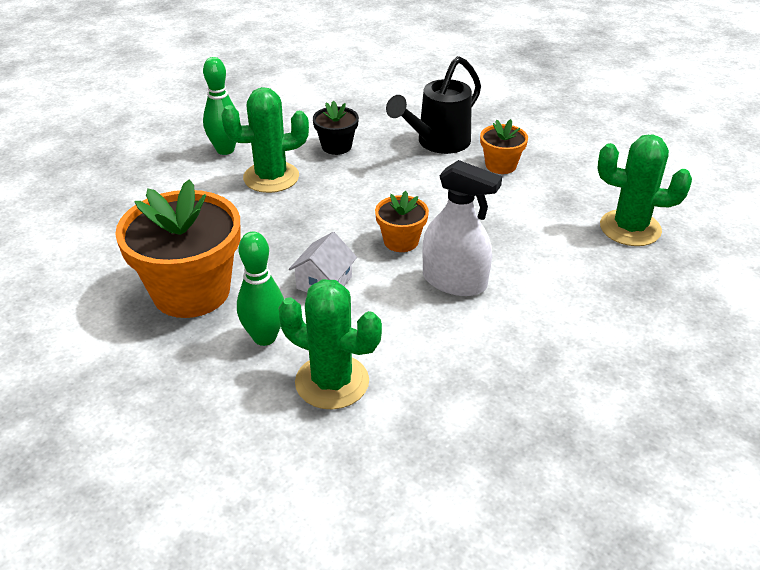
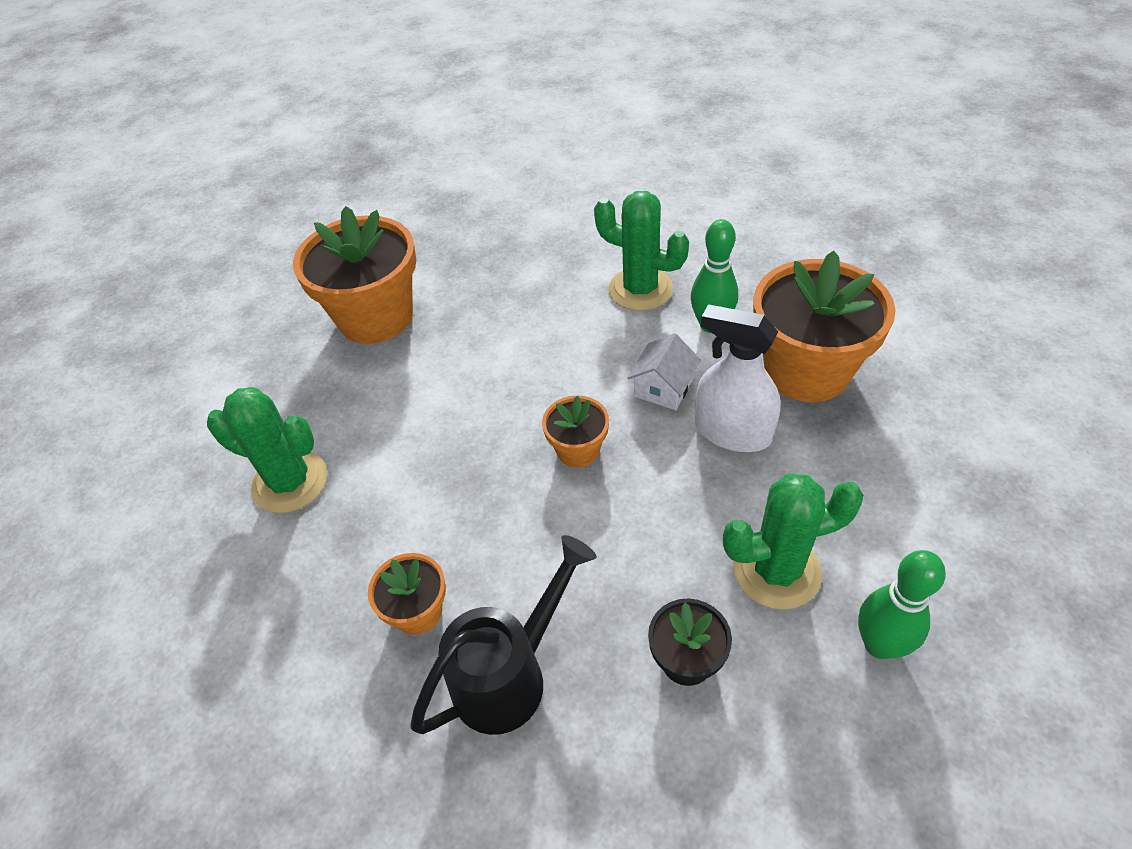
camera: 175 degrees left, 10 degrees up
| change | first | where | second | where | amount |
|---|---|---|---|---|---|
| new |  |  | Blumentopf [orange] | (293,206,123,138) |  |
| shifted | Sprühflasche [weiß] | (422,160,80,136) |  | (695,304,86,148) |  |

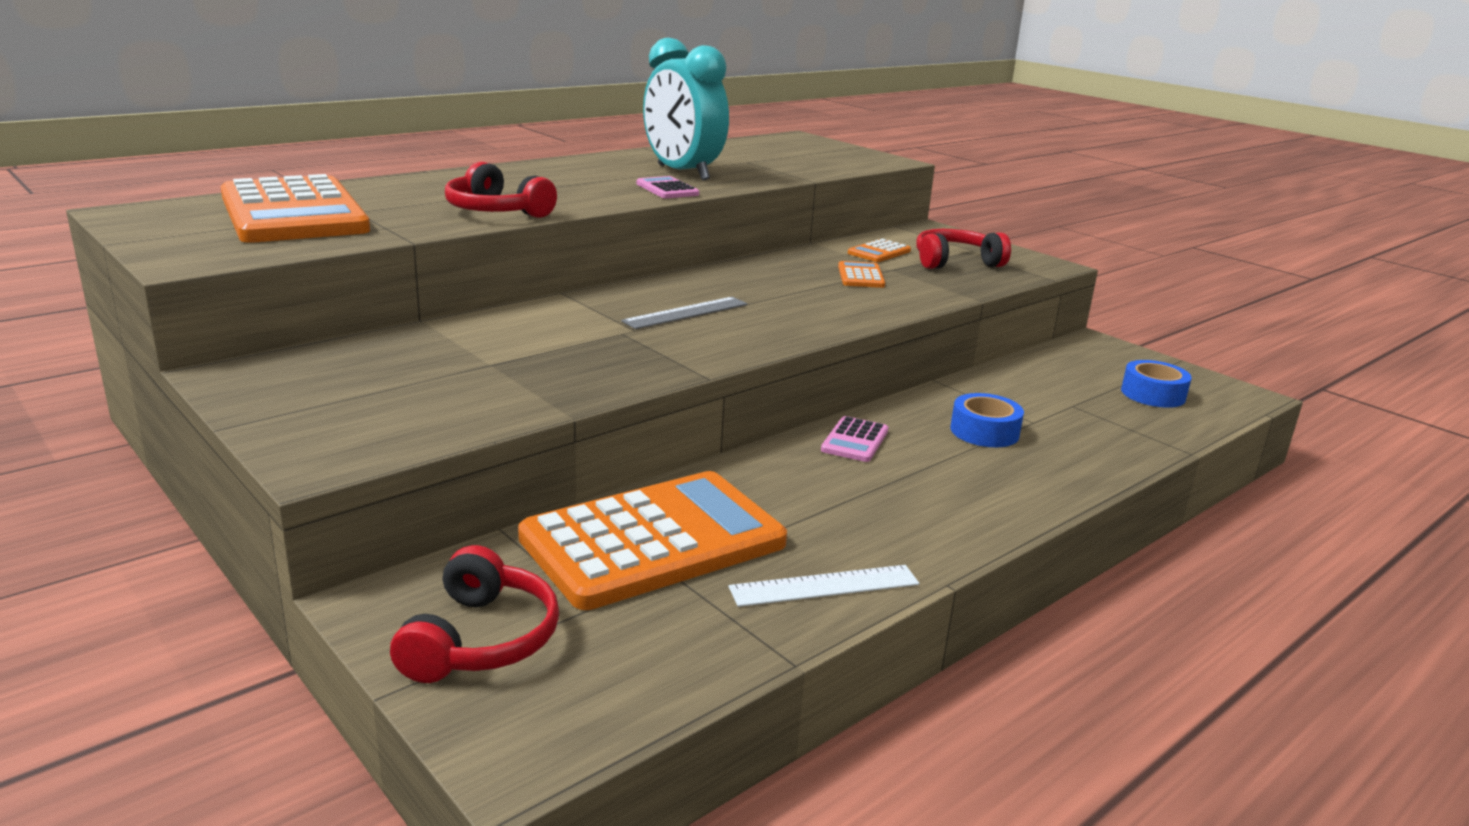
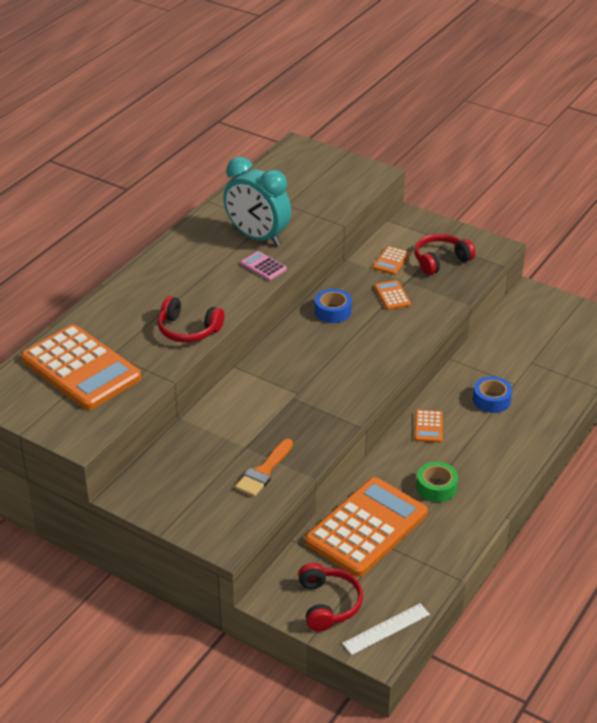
camera: 15 degrees left, 15 degrees up
| change | first | where | second | where | amount |
|---|---|---|---|---|---|
| gone | Lineal [grau] | (621,297,126,32) |  |  |  |
| new |  |  | Pinsel [orange] | (235,439,58,58) |  |
| new |  |  | Klebeband [grün] | (416,462,42,40) |  |
| shifted | Lineal [weiß] | (729,565,190,42) |  | (342,603,88,52) |  |
| shifted | Klebeband [blau] | (1121,360,71,48) |  | (315,289,37,34) |  |
| repainted | Taschenrechner [rosa] | (821,416,67,46) | Taschenrechner [orange] | (414,410,29,33) |  |

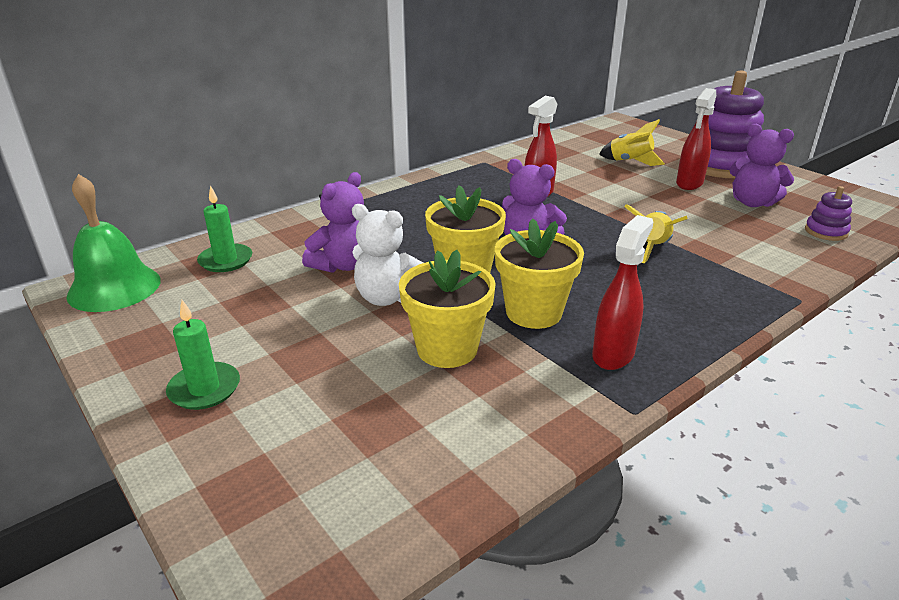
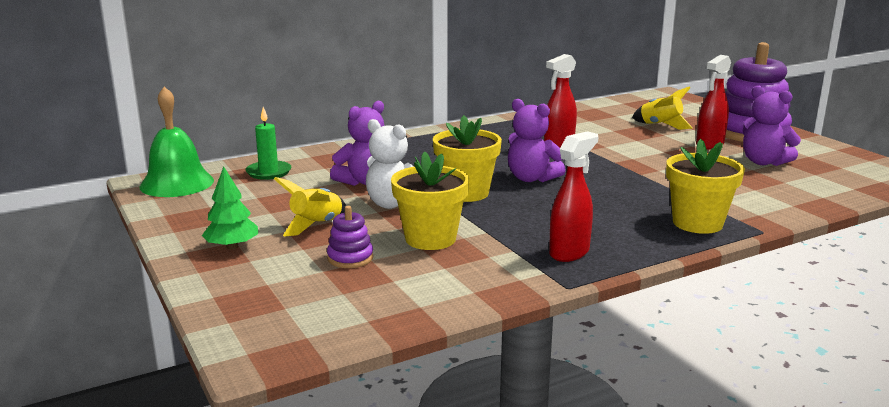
camera: 10 degrees right, 10 degrees down
| change | first | where | second | where | amount |
|---|---|---|---|---|---|
| shifted | Blumentopf [gelb] | (495,218,89,111) |  | (666,139,79,95) |  |
| shifted | Rakete [gelb] | (624,204,64,59) |  | (274,177,72,60) |  |
| shifted | Stapelspielzeug [lila] | (805,186,47,55) |  | (327,206,46,62) |  |
| swapped | Kerze [grün] | (166,300,74,110) | Baum [grün] | (202,166,56,83) |  |

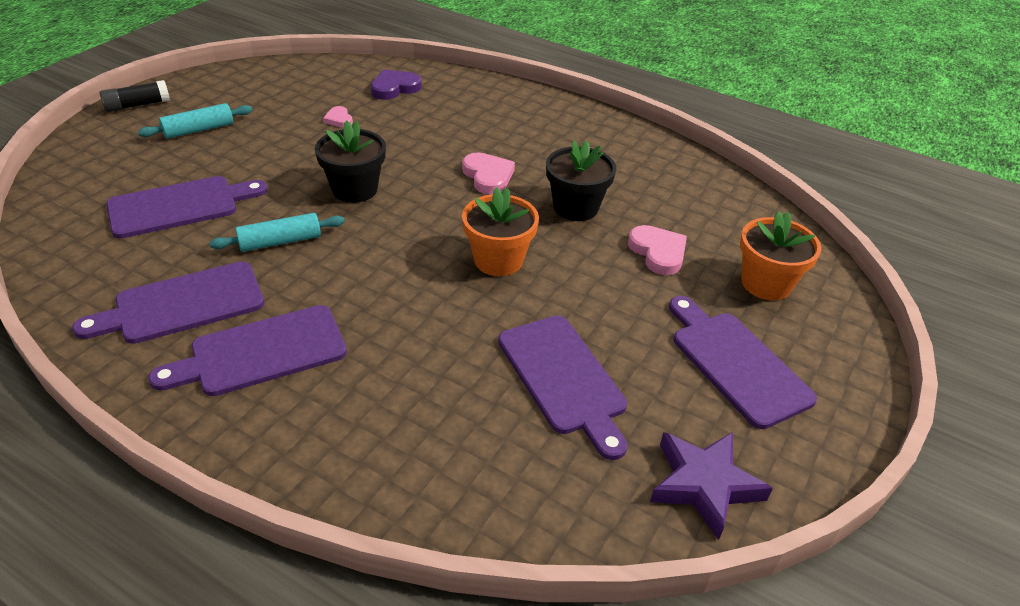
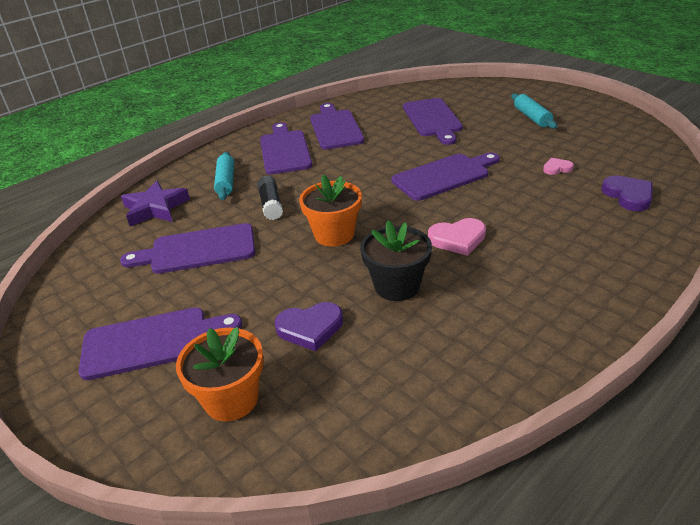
camera: 110 degrees right, 5 degrees down
| change | first | where | second | where | amount |
|---|---|---|---|---|---|
| shifted | Klebestift [schwarz] | (99,80,71,32) |  | (257,176,26,44) |  |
| shifted | Nudelholz [türkis] | (209,213,136,39) |  | (214,152,20,48) |  |
| shifted | Stern [lila] | (650,432,123,108) |  | (121,180,69,46) |  |
| swapped | Blumentopf [schwarz] | (315,121,71,82) | Schneidebrett [lila] | (391,152,109,49) |  |
| repainted | Herz [rosa] | (628,225,59,50) | Herz [lila] | (275,302,68,49) |  |

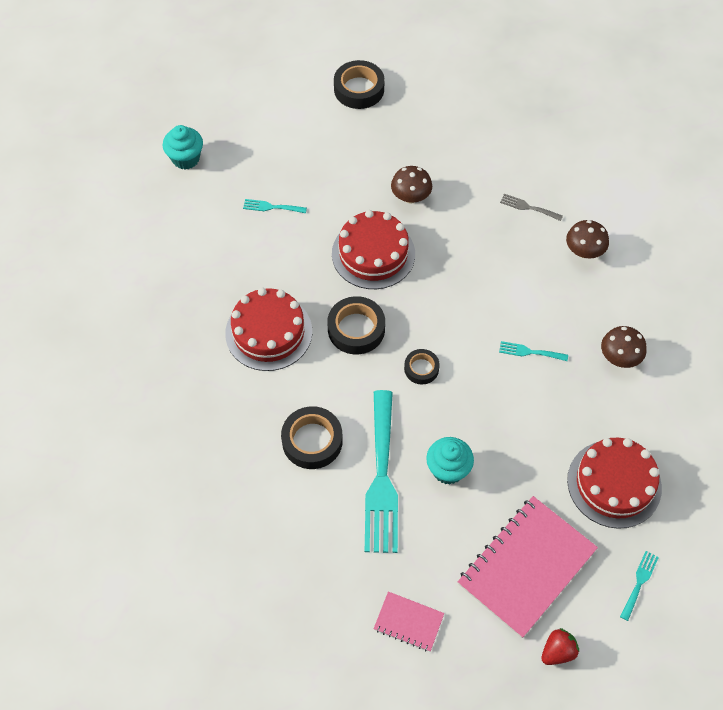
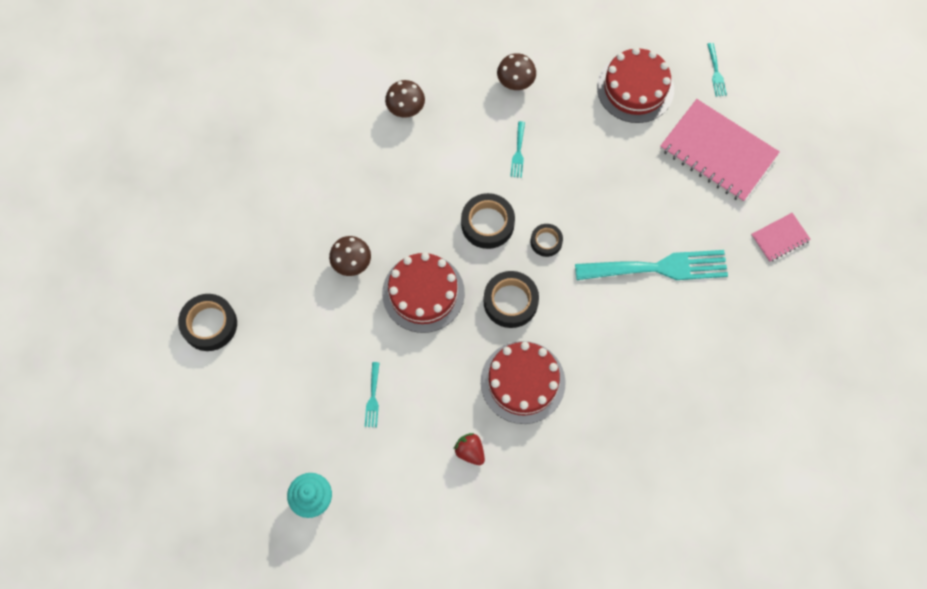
camera: 95 degrees left, 10 degrees up
| change | first | where | second | where | amount |
|---|---|---|---|---|---|
| gone | Muffin [türkis] | (426,437,48,47) |  |  |  |
| gone | Gabel [grau] | (500,194,63,27) |  |  |  |
| shifted | Klebeband [schwarz] | (281,406,62,63) |  | (461,193,54,56) |  |
| shifted | Erdbeere [rot] | (541,628,38,37) |  | (453,433,32,32) |  |
| rotated | Notizbuch [rosa] | (374,591,70,61) |  | (751,213,60,49) | 45 degrees clockwise |
| rotated | Gabel [türkis] | (620,551,39,70) |  | (707,43,20,53) | 120 degrees counterclockwise |

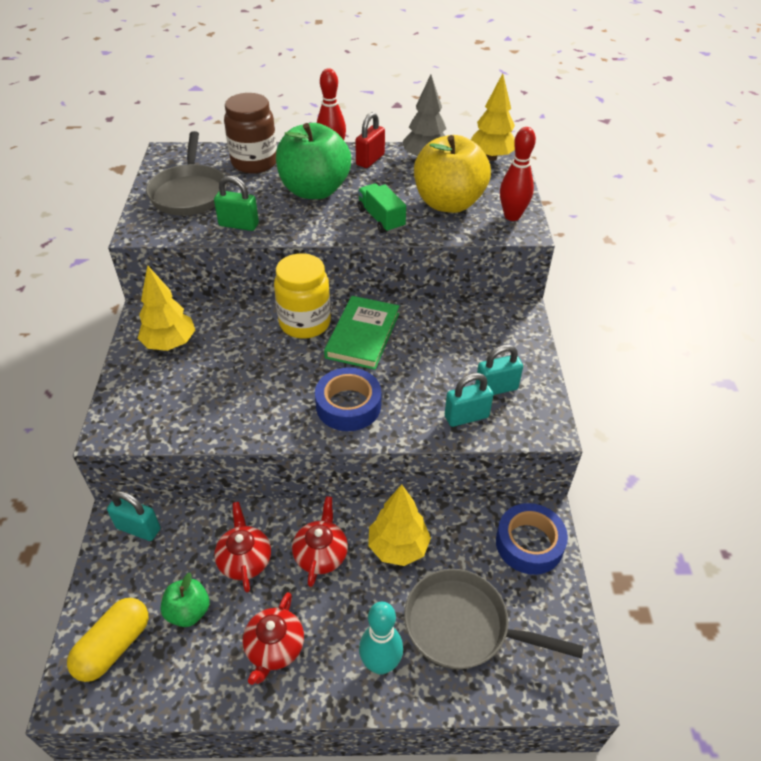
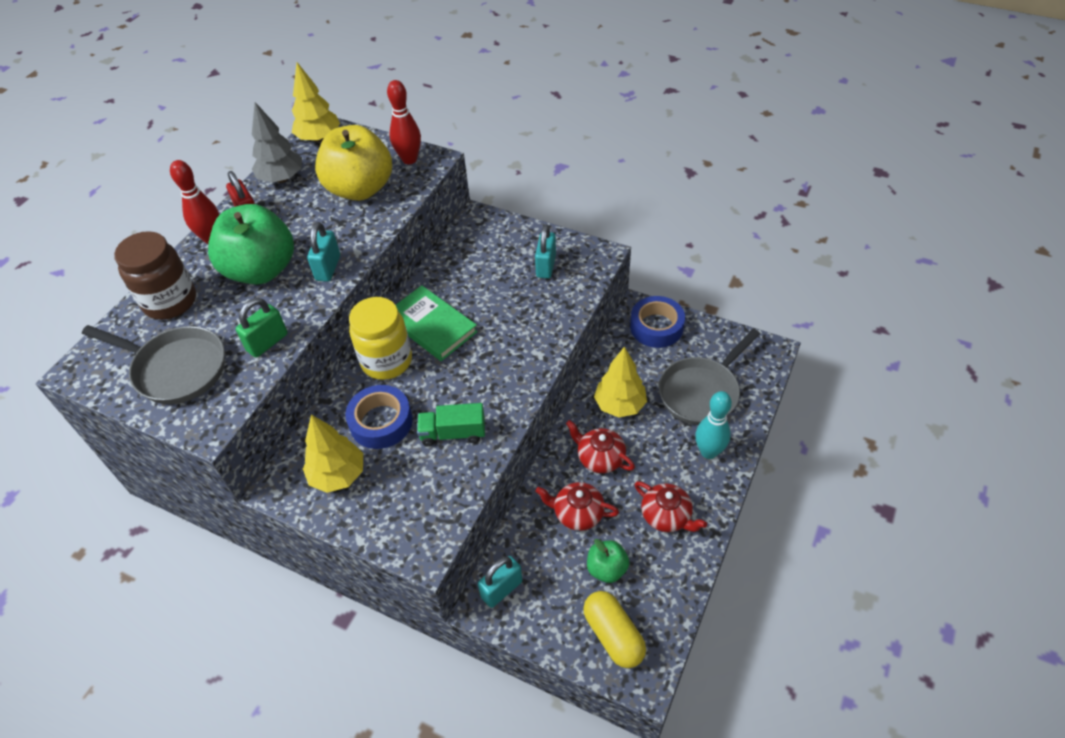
camera: 60 degrees left, 5 degrees up
| change | first | where | second | where | amount |
|---|---|---|---|---|---|
| shifted | Klebeband [blau] | (315,367,66,64) |  | (345,385,68,64) |  |
| shifted | Lastwagen [grün] | (358,183,48,50) |  | (417,403,68,43) |  |
| shifted | Vorhängeschloss [türkis] | (445,373,48,54) |  | (307,222,33,60) |  |

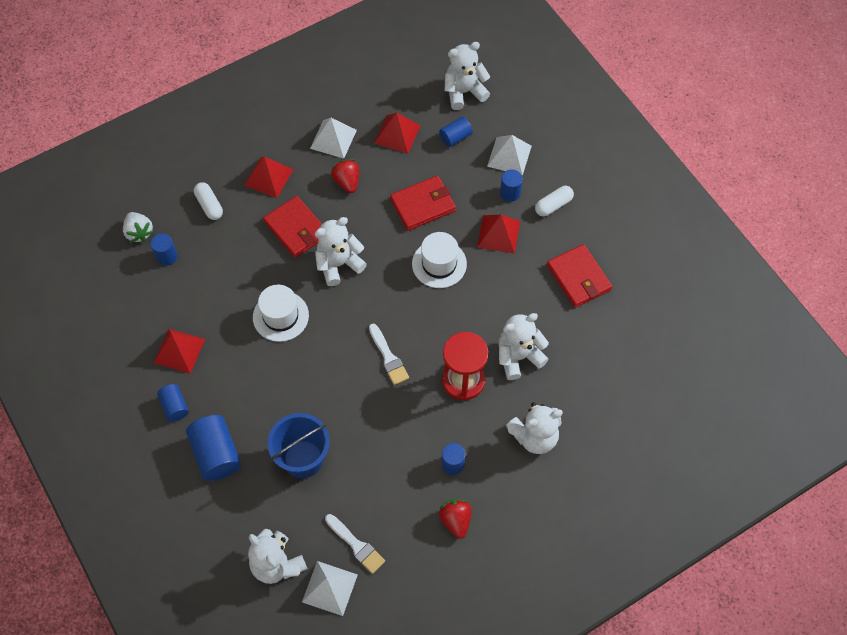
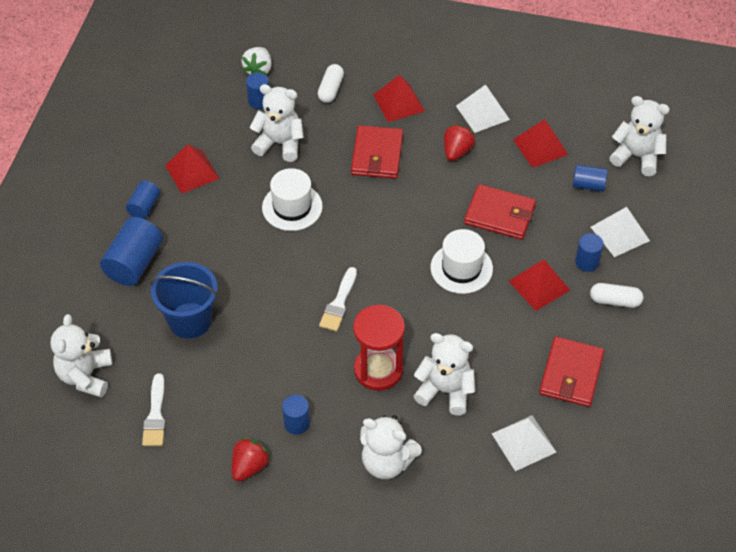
camera: 45 degrees right, 10 degrees down
| change | first | where | second | where | amount |
|---|---|---|---|---|---|
| shifted | Pyramide [weiß] | (302,561,56,55) |  | (492,415,64,56) |  |
| shifted | Teddybär [weiß] | (315,217,52,69) |  | (249,84,55,78) |  |

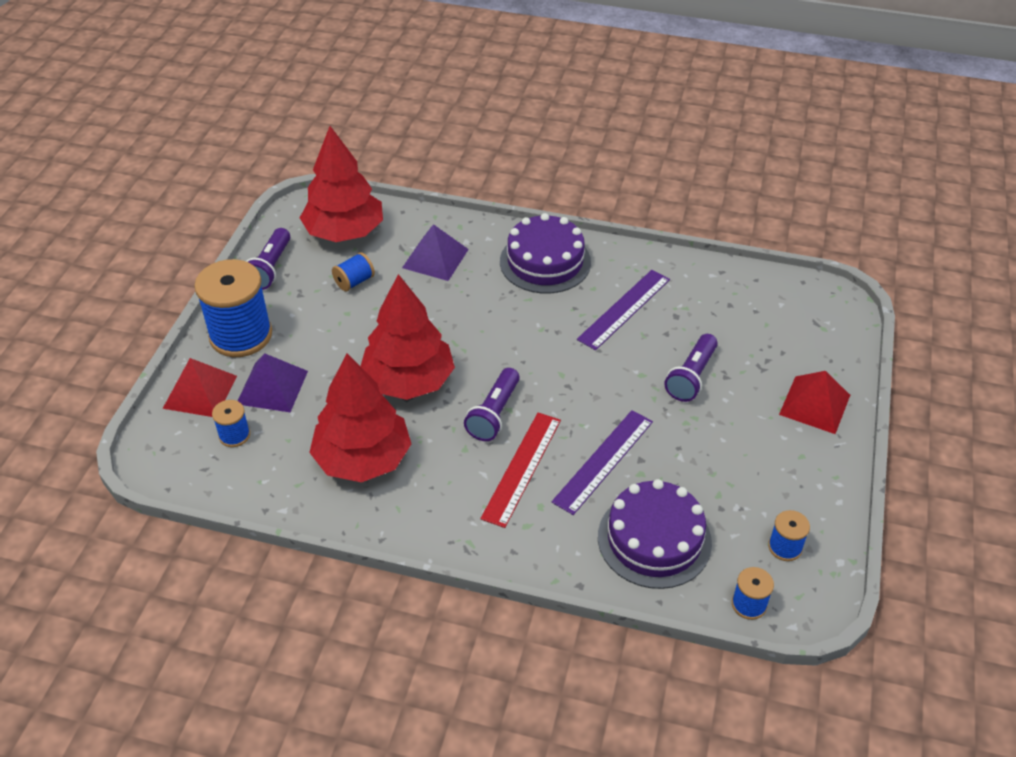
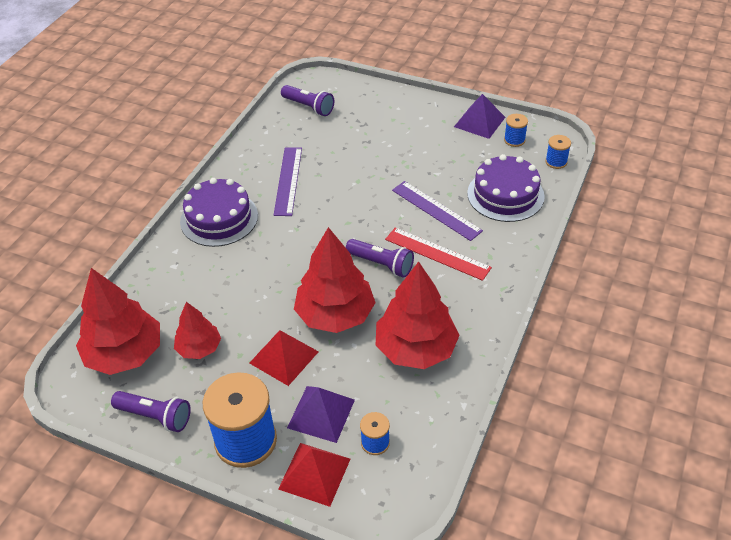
camera: 80 degrees left, 0 degrees up
| change | first | where | second | where | amount |
|---|---|---|---|---|---|
| shifted | Pyramide [lila] | (402,224,67,57) |  | (454,94,51,45) |  |
| shifted | Taschenlampe [lila] | (664,334,54,68) |  | (281,85,53,31) |  |
| shifted | Pyramide [rot] | (779,371,71,63) |  | (250,330,69,56) |  |
| swapped | Garnrolle [blau] | (332,252,43,40) | Baum [rot] | (174,302,47,57) |  |
| rotated | Lineal [lila] | (577,270,93,80) |  | (273,147,29,69) | 45 degrees clockwise |

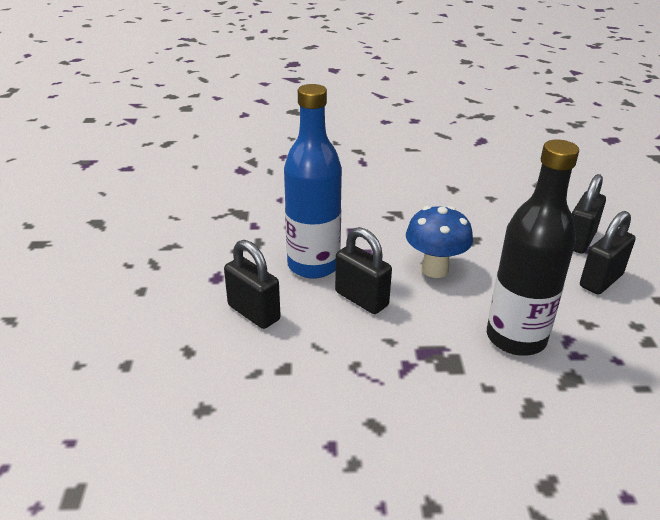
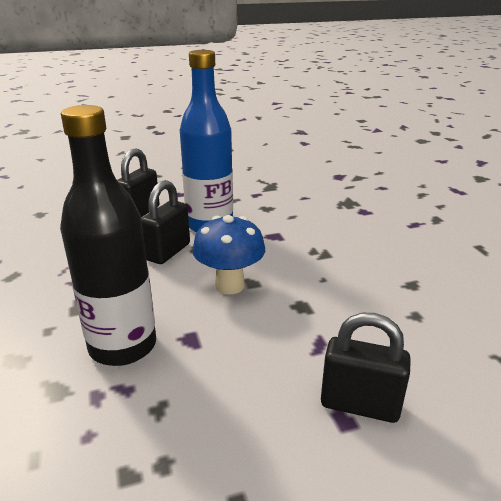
camera: 75 degrees right, 5 degrees down
| change | first | where | second | where | amount |
|---|---|---|---|---|---|
| gone | Vorhängeschloss [schwarz] | (580,211,56,84) |  |  |  |

